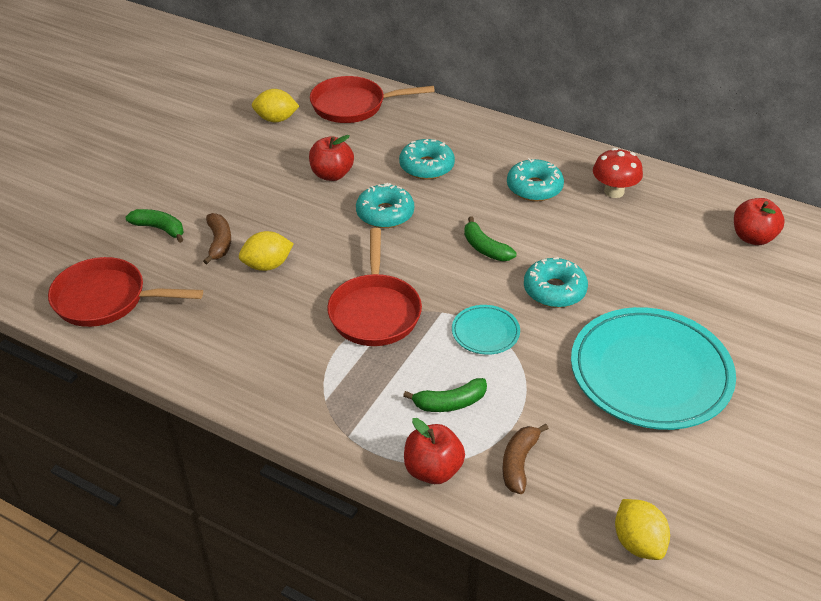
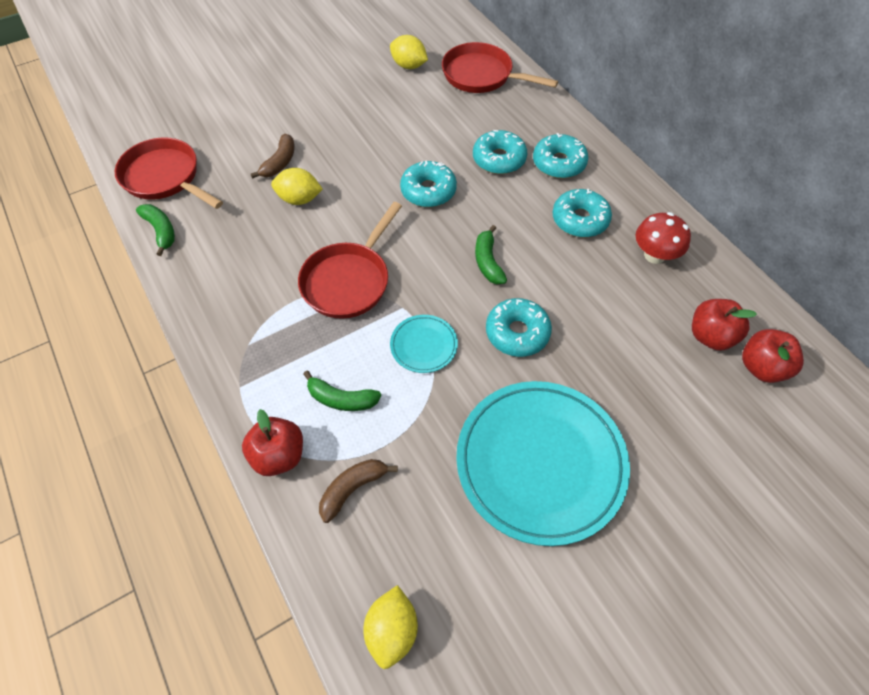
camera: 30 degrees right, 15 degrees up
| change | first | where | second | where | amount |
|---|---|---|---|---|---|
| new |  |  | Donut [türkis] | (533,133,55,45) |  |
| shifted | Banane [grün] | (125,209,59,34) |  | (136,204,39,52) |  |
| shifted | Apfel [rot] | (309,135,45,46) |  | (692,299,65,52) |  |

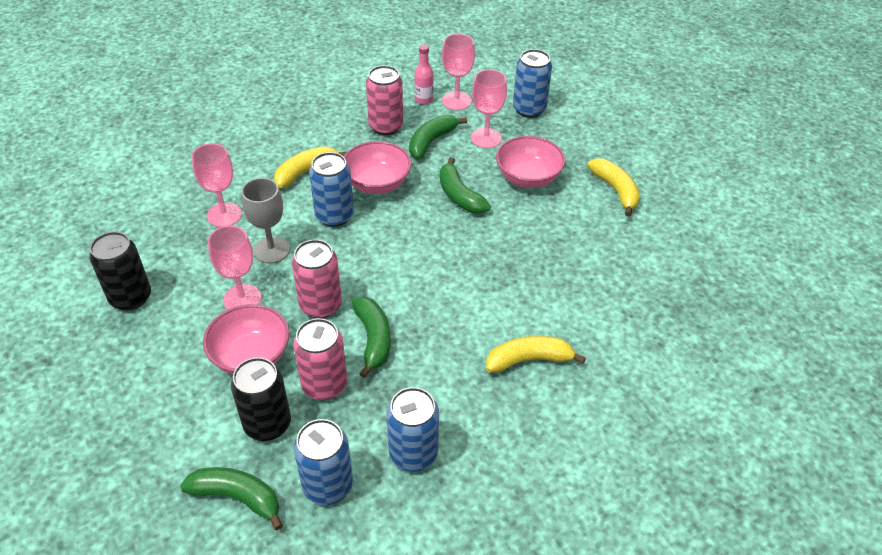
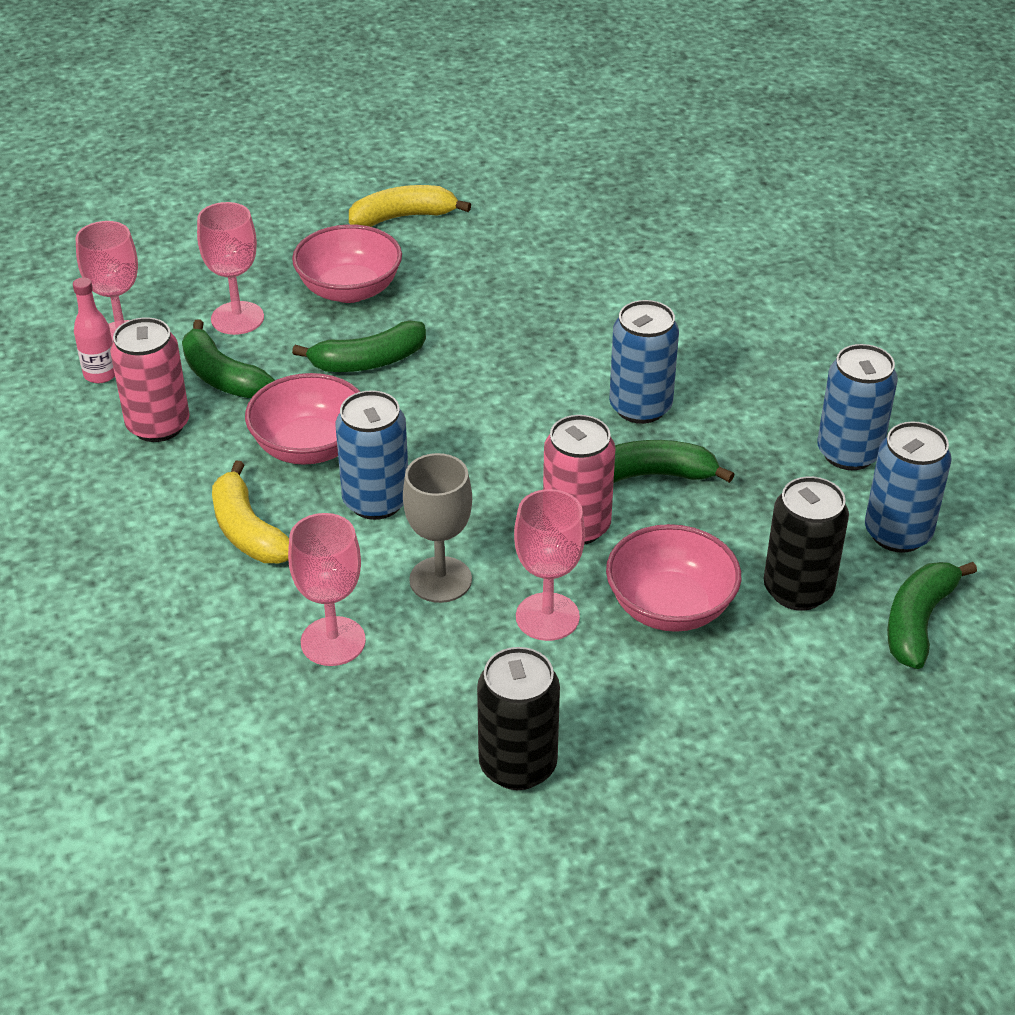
camera: 80 degrees left, 5 degrees down
| change | first | where | second | where | amount |
|---|---|---|---|---|---|
| gone | Dose [rosa] | (293,318,54,82) |  |  |  |
| gone | Banane [gelb] | (486,336,100,37) |  |  |  |
| shifted | Dose [blau] | (513,49,39,69) |  | (609,300,70,124) |  |

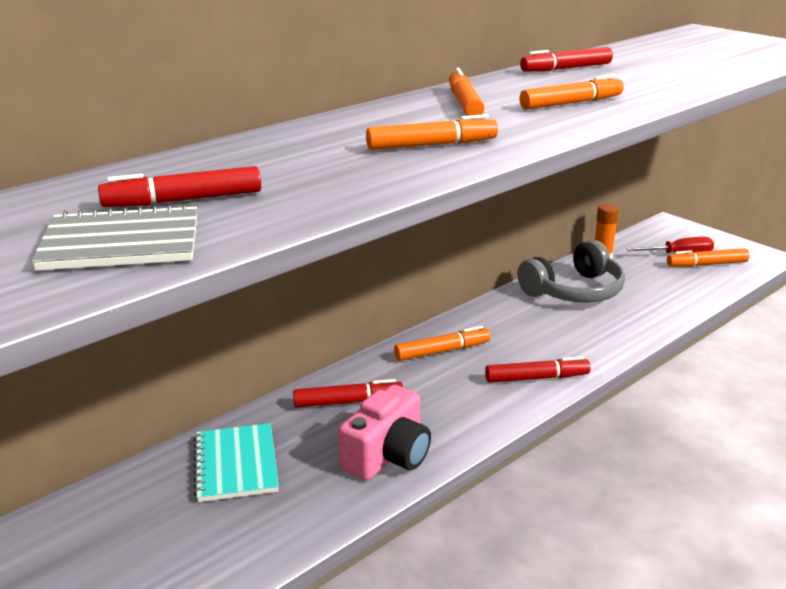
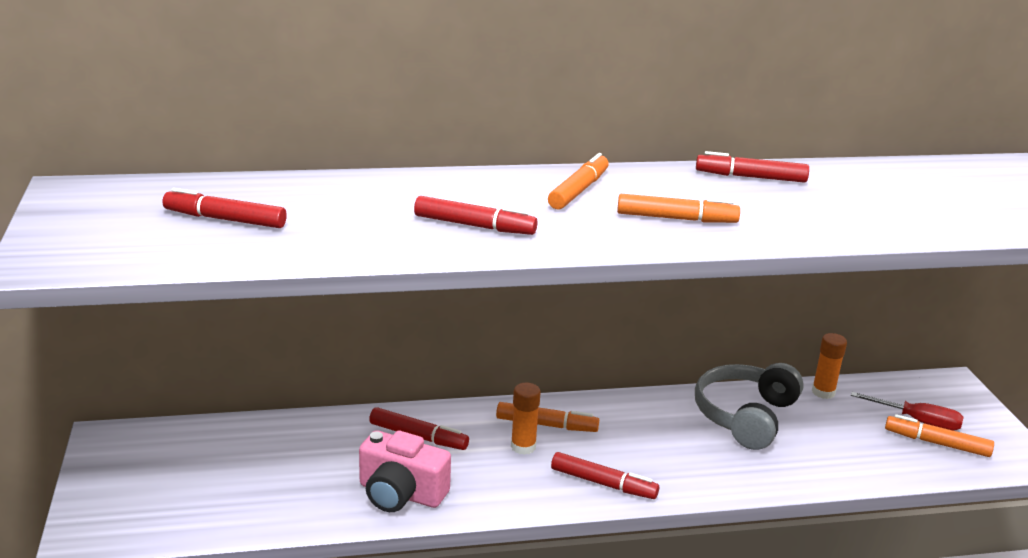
camera: 30 degrees right, 0 degrees up
| change | first | where | second | where | amount |
|---|---|---|---|---|---|
| gone | Notizbuch [grau] | (31,204,166,67) |  |  |  |
| gone | Notizbuch [türkis] | (193,423,86,79) |  |  |  |
| new |  |  | Klebestift [orange] | (511,383,30,72) |  |
| repainted | Filzstift [orange] | (366,114,132,36) | Filzstift [rot] | (414,196,124,39) |  |
| rotated | Kamera [rosa] | (338,385,93,96) |  | (359,430,92,82) | 45 degrees clockwise |
| rotated | Kopfhörer [grau] | (517,240,108,63) |  | (695,363,109,87) | 120 degrees clockwise |

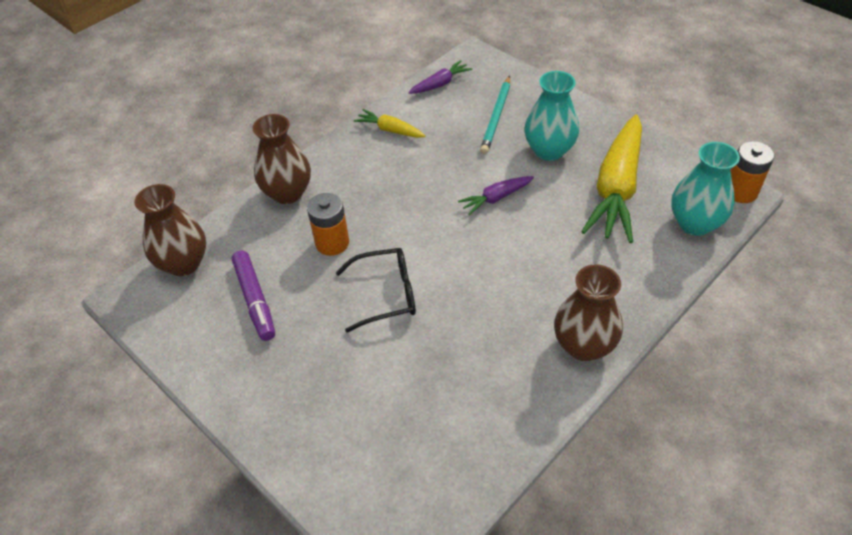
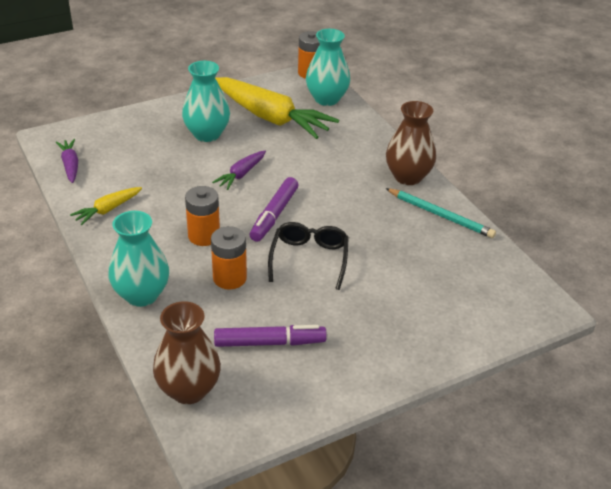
camera: 75 degrees left, 10 degrees down
| change | first | where | second | where | amount |
|---|---|---|---|---|---|
| new |  |  | Batterie [orange] | (185,186,35,60) |  |
| new |  |  | Filzstift [lila] | (250,177,48,65) |  |
| shifted | Bleistift [türkis] | (480,76,30,78) |  | (385,188,111,50) |  |
| repainted | Vase [braun] | (252,114,59,90) | Vase [türkis] | (108,211,61,96) |  |
| rotated | Karotte [lila] | (458,176,76,39) |  | (212,151,54,39) | 45 degrees clockwise |

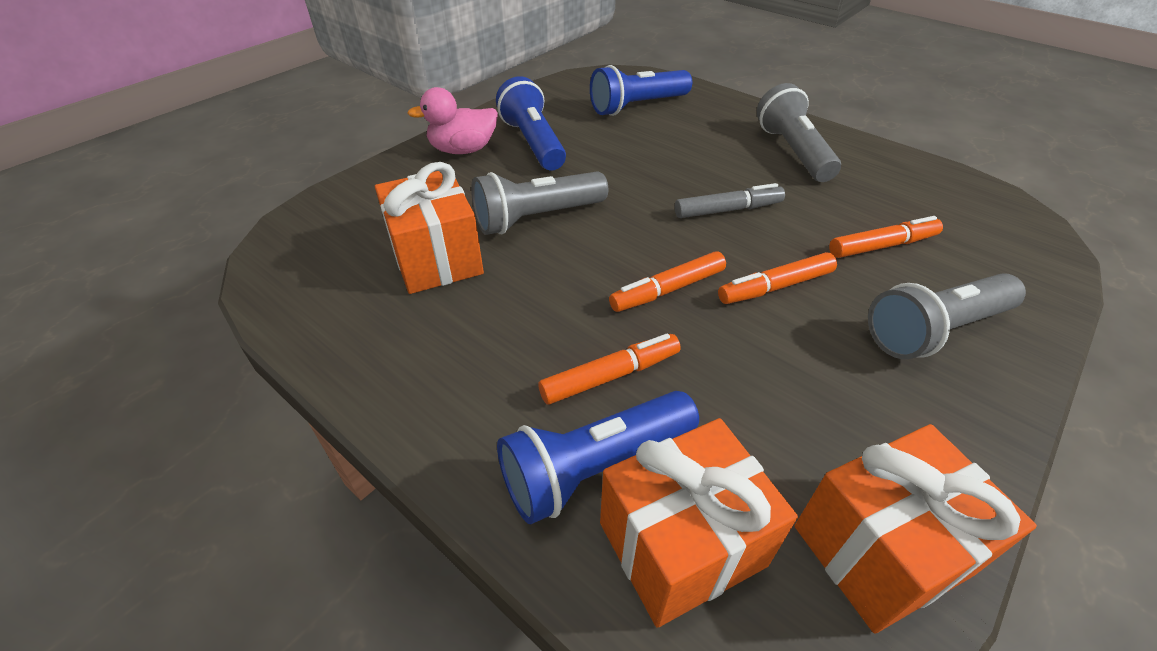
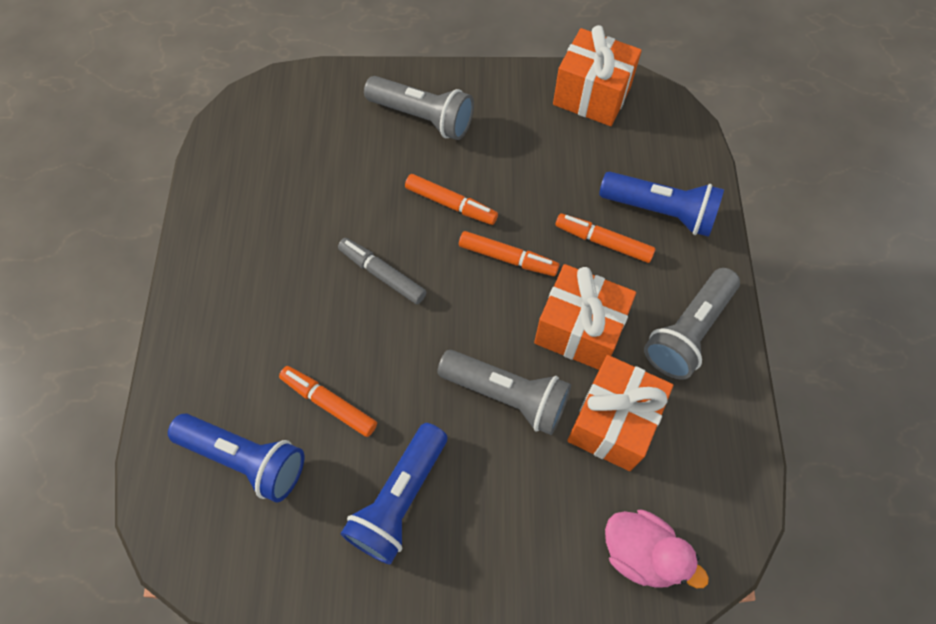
camera: 130 degrees left, 20 degrees up
| change | first | where | second | where | amount |
|---|---|---|---|---|---|
| shifted | Ente [rosa] | (408,87,90,67) |  | (605,510,104,78) |  |
| shifted | Geschenk [orange] | (600,418,198,210) |  | (534,264,102,106) |  |
| shifted | Taschenlampe [grau] | (757,83,84,99) |  | (644,268,96,112) |  |
| shifted | Filzstift [orange] | (829,216,114,42) |  | (279,366,98,71) |  |

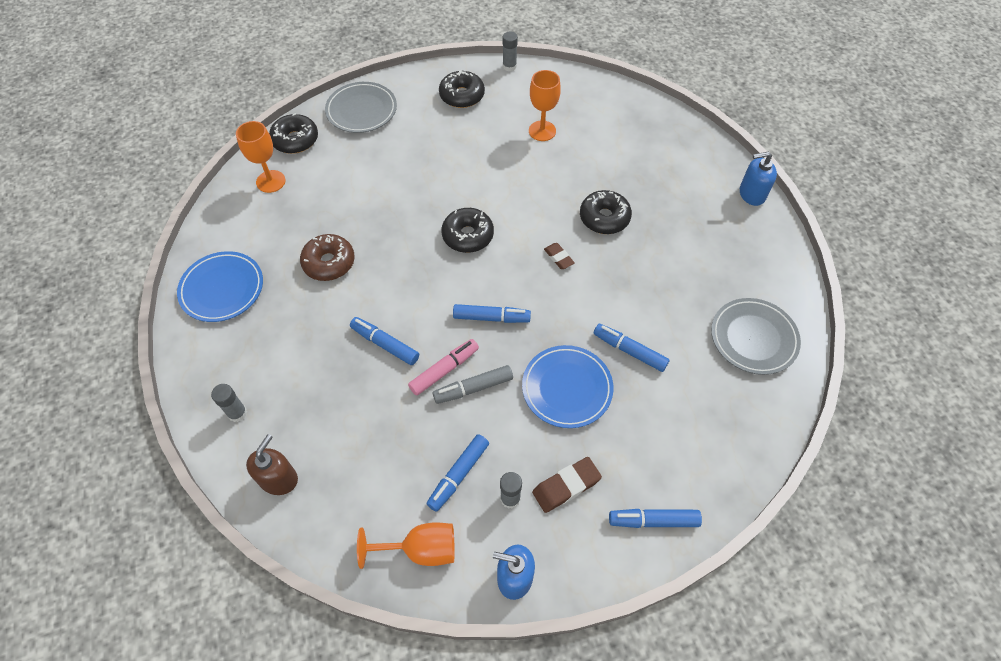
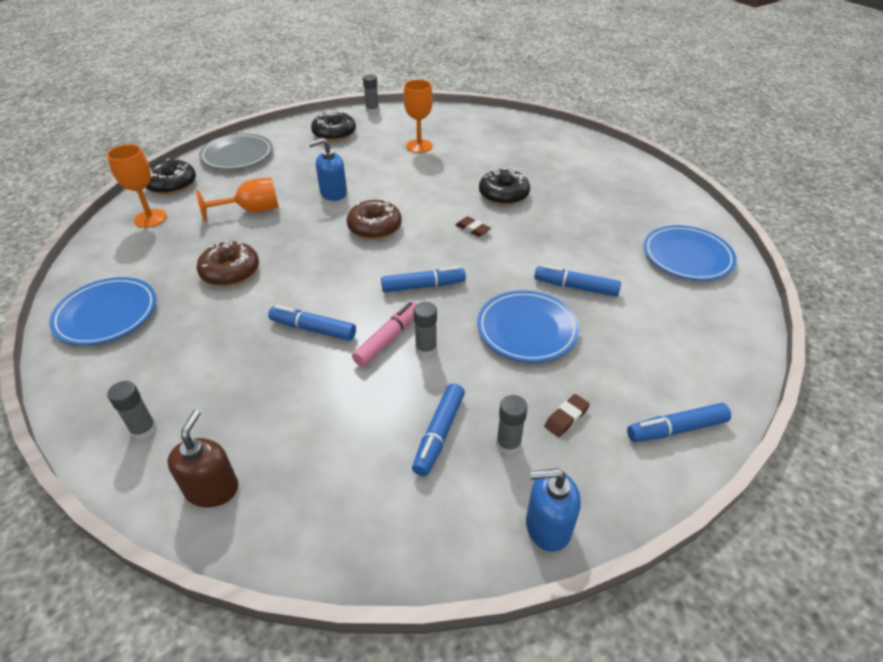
camera: 15 degrees left, 15 degrees down
| change | first | where | second | where | amount |
|---|---|---|---|---|---|
| shifted | Kelch [orange] | (357,522,98,47) |  | (196,178,83,43) |  |
| shifted | Seifenspender [blau] | (740,151,37,55) |  | (309,138,38,63) |  |
| swapped | Filzstift [grau] | (433,365,80,39) | Klebestift [grau] | (414,302,23,55) |  |
| repainted | Donut [schwarz] | (441,208,53,45) | Donut [braun] | (347,200,55,40) |  |
| repainted | Teller [grau] | (711,298,90,77) | Teller [blau] | (644,225,93,56) |  |
| scaled | Radiergummi [braun] | (532,457,70,56) |  | (544,394,46,43) | x0.63 |

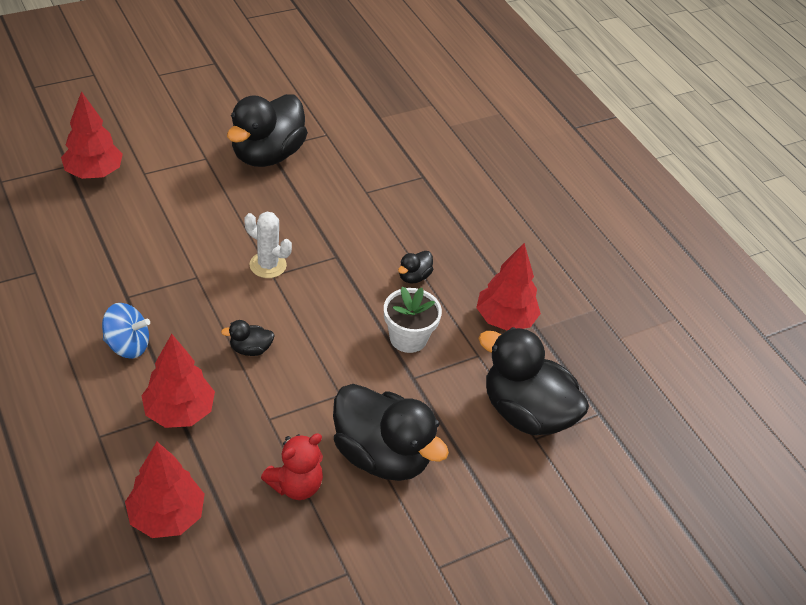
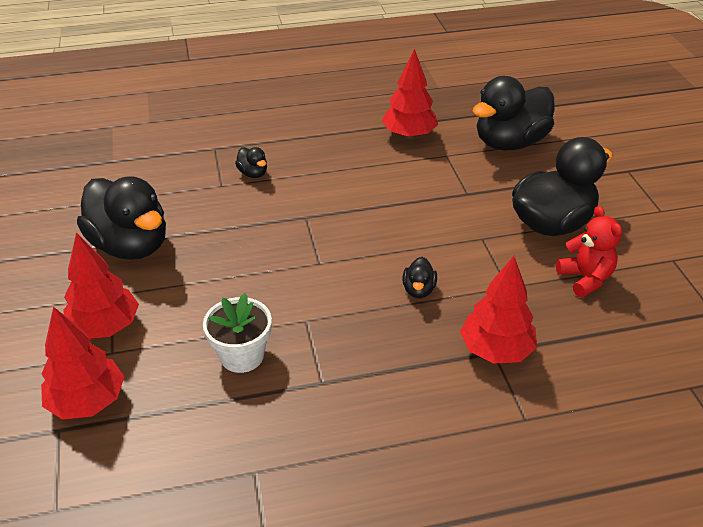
camera: 70 degrees left, 5 degrees down
| change | first | where | second | where | amount |
|---|---|---|---|---|---|
| gone | Kreisel [blau] | (102,303,48,56) |  |  |  |
| gone | Kaktus [weiß] | (244,212,48,66) |  |  |  |
| shifted | Baum [rot] | (125,442,80,96) |  | (64,232,75,106) |  |
| shifted | Blumentopf [weiß] | (384,286,58,67) |  | (203,293,69,80) |  |
| shifted | Ente [schwarz] | (398,251,35,33) |  | (235,147,32,31) |  |

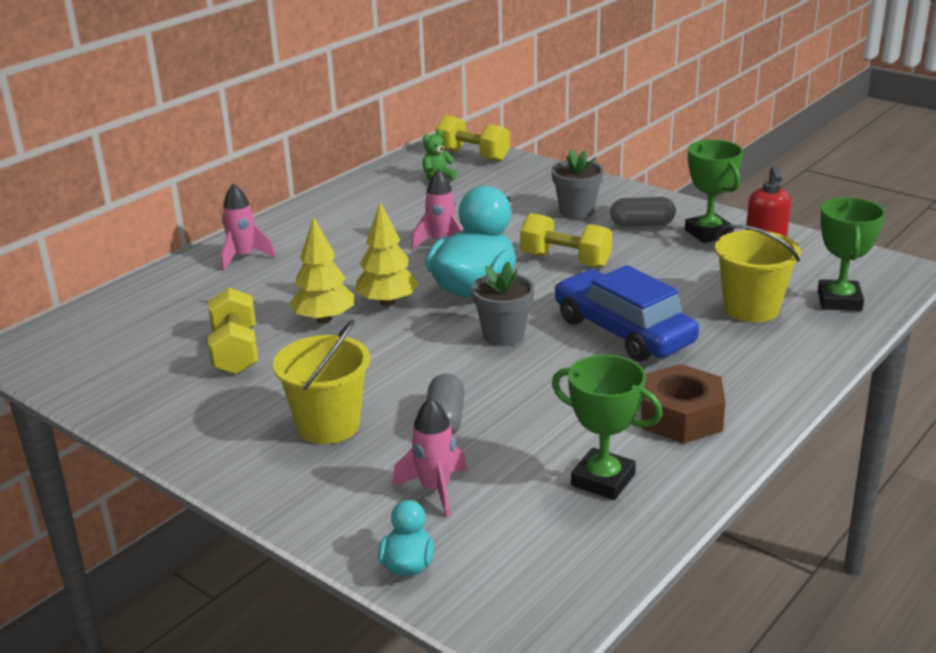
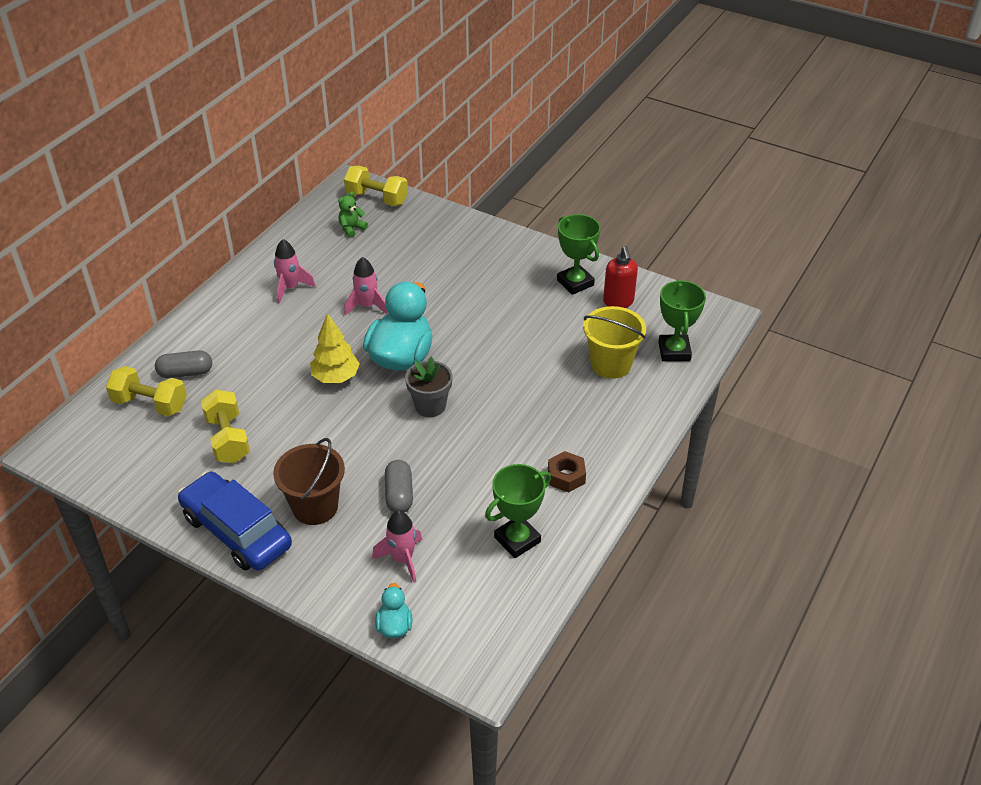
camera: 10 degrees left, 15 degrees up
| change | first | where | second | where | amount |
|---|---|---|---|---|---|
| gone | Baum [gelb] | (289,217,65,107) |  |  |  |
| gone | Blumentopf [grau] | (552,149,52,70) |  |  |  |
| shifted | Rakete [rosa] | (221,184,54,87) |  | (274,239,42,65) |  |
| shifted | Hantel [gelb] | (520,213,92,55) |  | (106,366,81,50) |  |
| shifted | Auto [blau] | (554,265,145,97) |  | (177,471,115,100) |  |
| shifted | Kapsel [grau] | (610,197,65,29) |  | (155,350,57,28) |  |
| repainted | Eimer [gelb] | (273,320,97,124) | Eimer [braun] | (273,438,72,87) |  |
| rotated | Pokal [grün] | (552,355,111,145) |  | (485,464,66,94) | 60 degrees counterclockwise |
| scaled | Sechskantmutter [braun] | (641,364,85,80) |  | (548,451,38,42) | x0.64 |

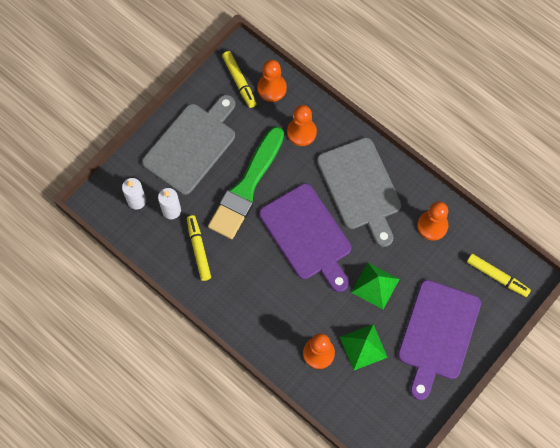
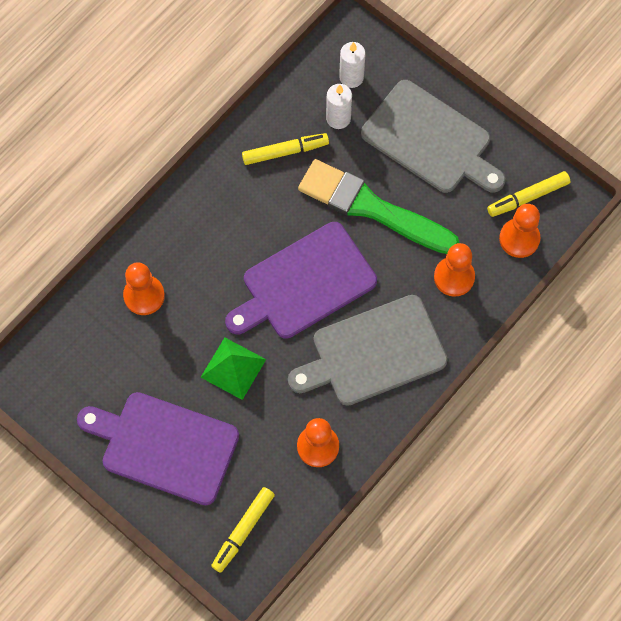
camera: 90 degrees right, 0 degrees up
| change | first | where | second | where | amount |
|---|---|---|---|---|---|
| gone | Pyramide [grün] | (340,324,48,47) |  |  |  |

